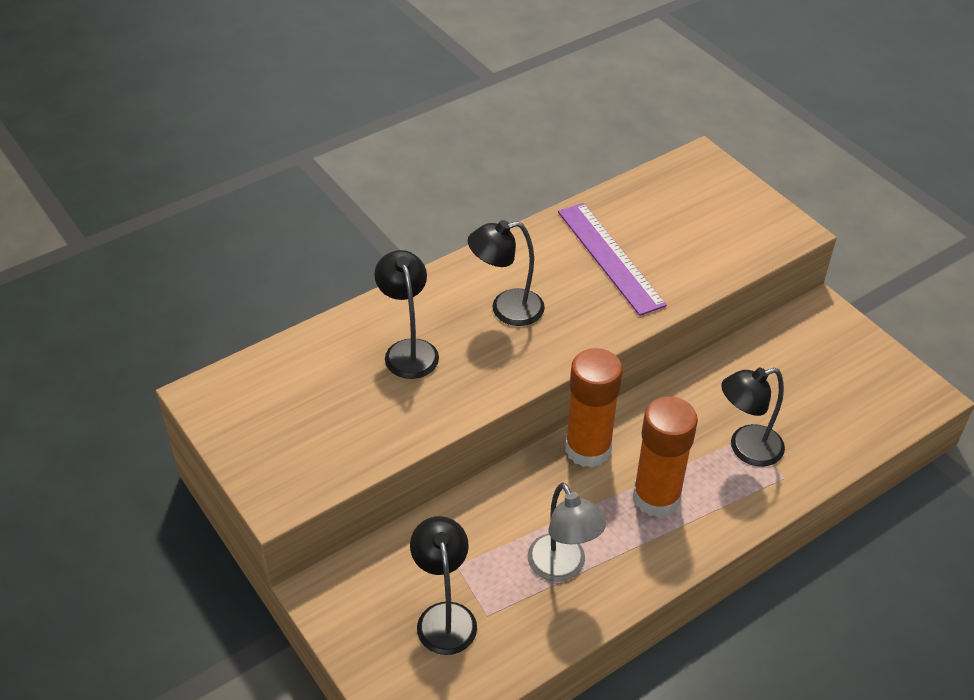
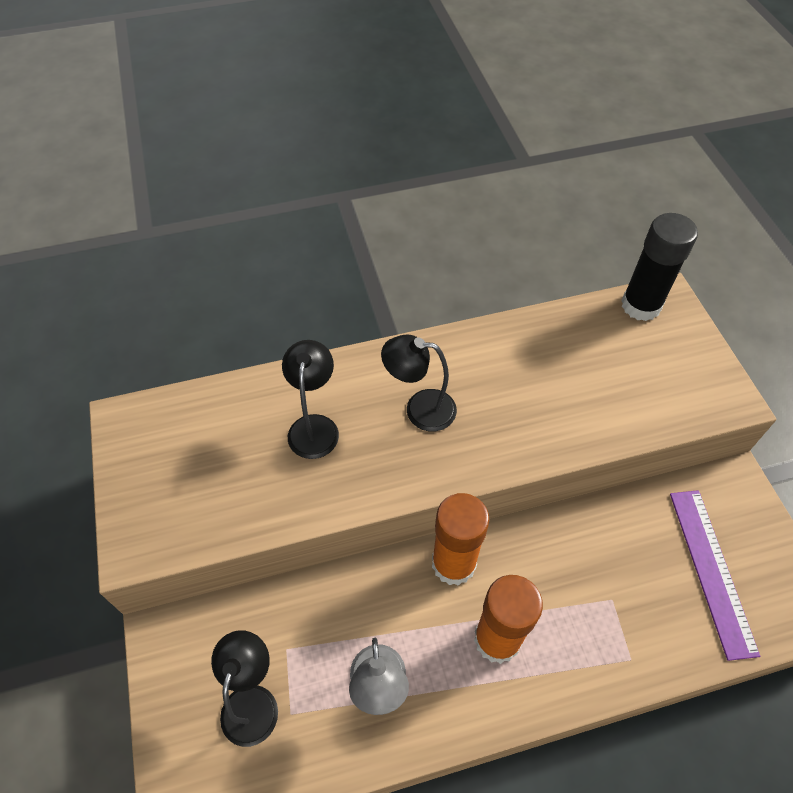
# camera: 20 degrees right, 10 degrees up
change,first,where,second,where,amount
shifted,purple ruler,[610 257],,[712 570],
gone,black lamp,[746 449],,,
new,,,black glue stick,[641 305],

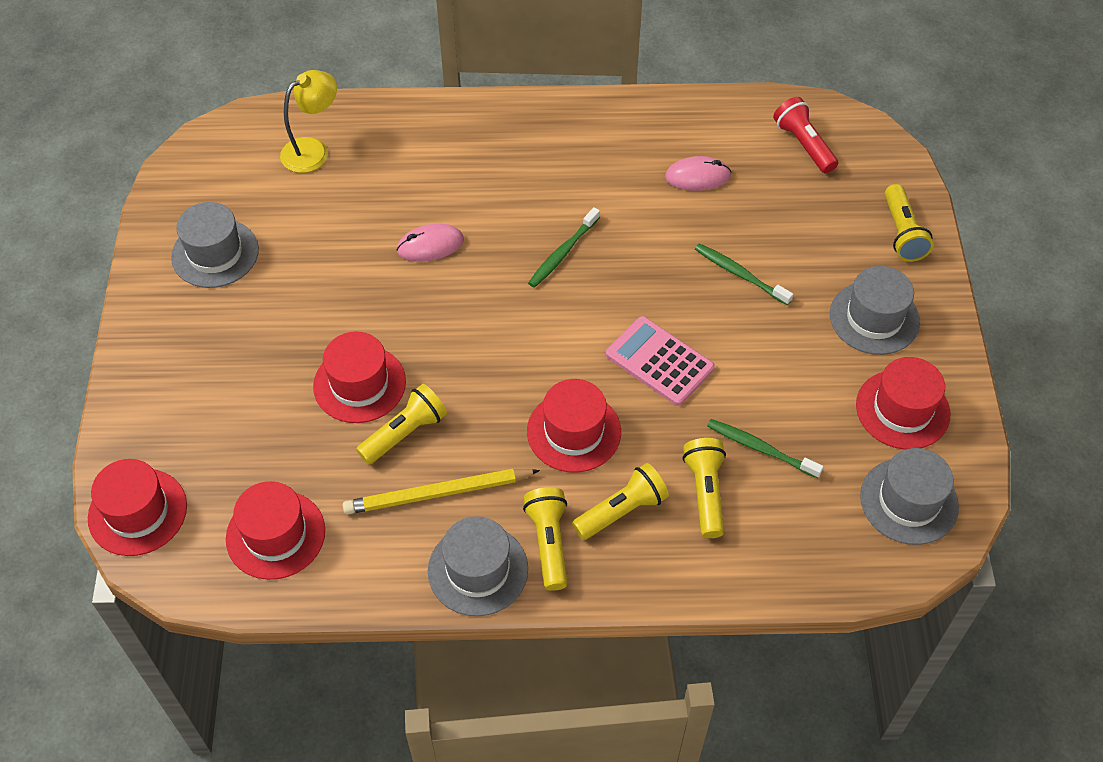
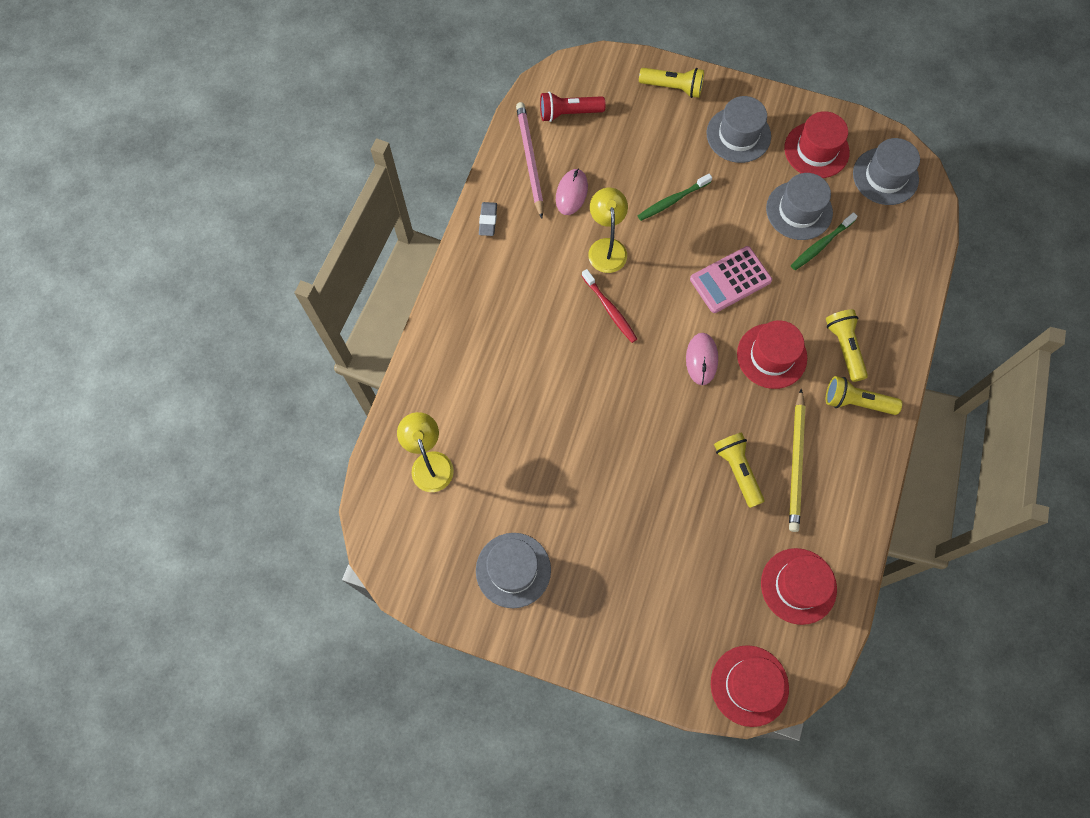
# camera: 70 degrees left, 15 degrees up
change,first,where,second,where,amount
repainted,green toothbrush,[563 253],red toothbrush,[609 309],
shifted,pink mouse,[430 245],,[701 359],
gone,red hat,[359 384],,,
gone,yellow flashlight,[705 493],,,
shifted,grey hat,[478 570],,[799 210],
new,,,pink pencil,[529 160],
new,,,yellow lamp,[606 247],
new,,,grey eraser,[488 220],

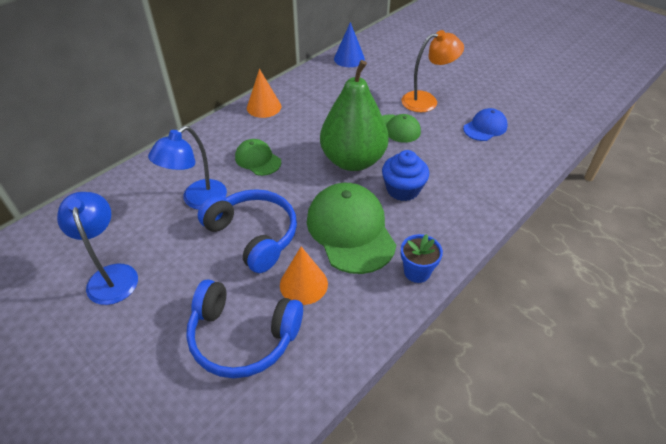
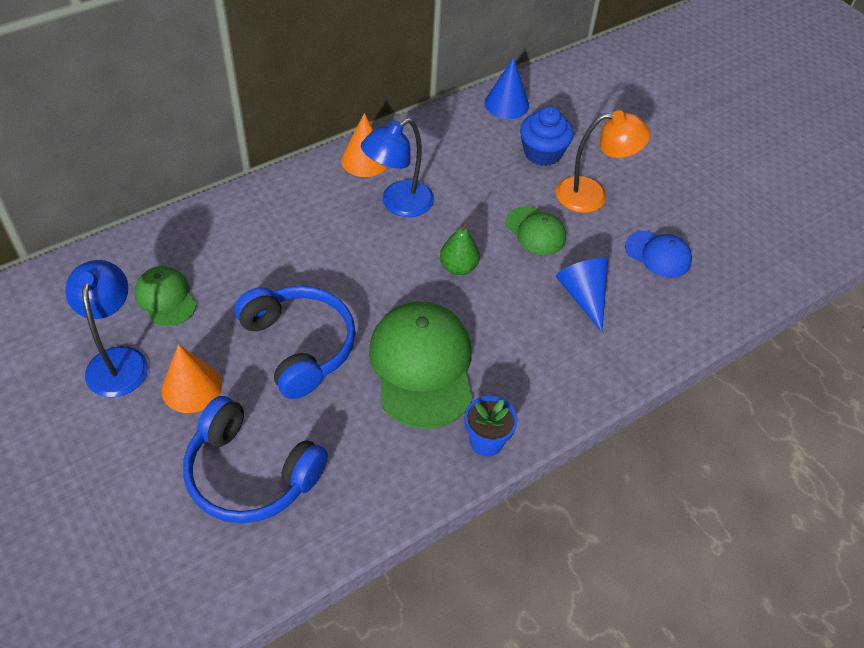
# camera: 10 degrees right, 5 degrees up
change,first,where,second,where,amount
scaled,green pear,[353 161],,[458 267],x0.44
rotated,blue cap,[485 127],,[658 254],60 degrees clockwise
shifted,blue lamp,[197 200],,[398 204],
shifted,green cap,[258 159],,[166 298],
shifted,blue cupcake,[403 189],,[542 153],
shifted,orange cone,[303 284],,[192 387],
new,,,blue cone,[583 296],

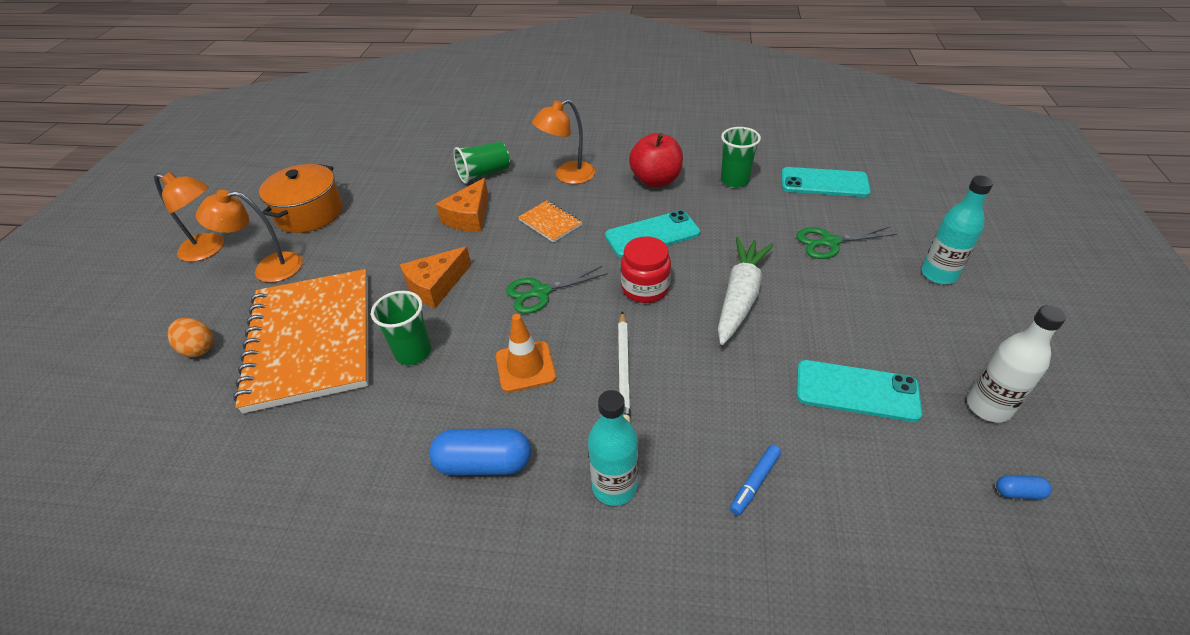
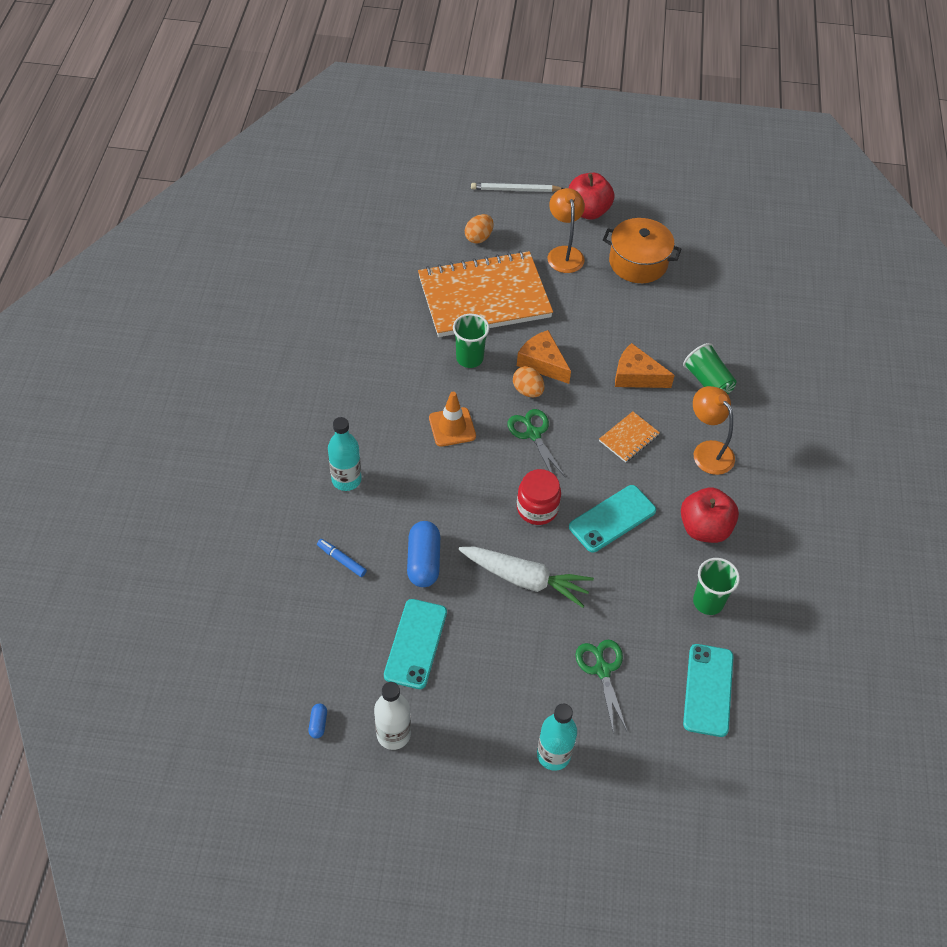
# camera: 85 degrees right, 10 degrees up
change,first,where,second,where,amount
swapped,orange lamp,[209 249],red apple,[587 211],
rotated,turquoise phone,[652 234],,[612 519],75 degrees clockwise
shifted,white pencil,[623 369],,[515 189],
shifted,blue capsule,[484 463],,[424 561],
new,,,orange egg,[527 391],

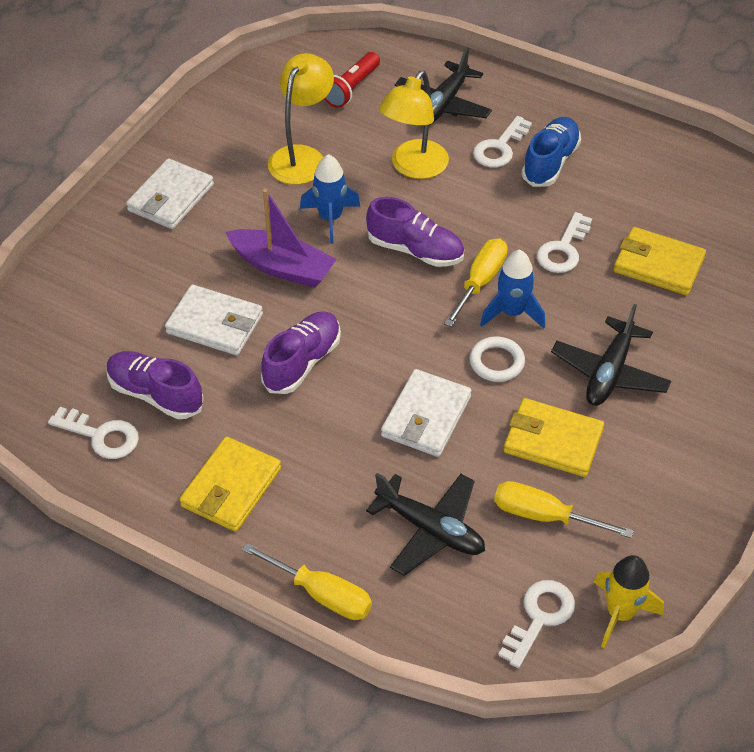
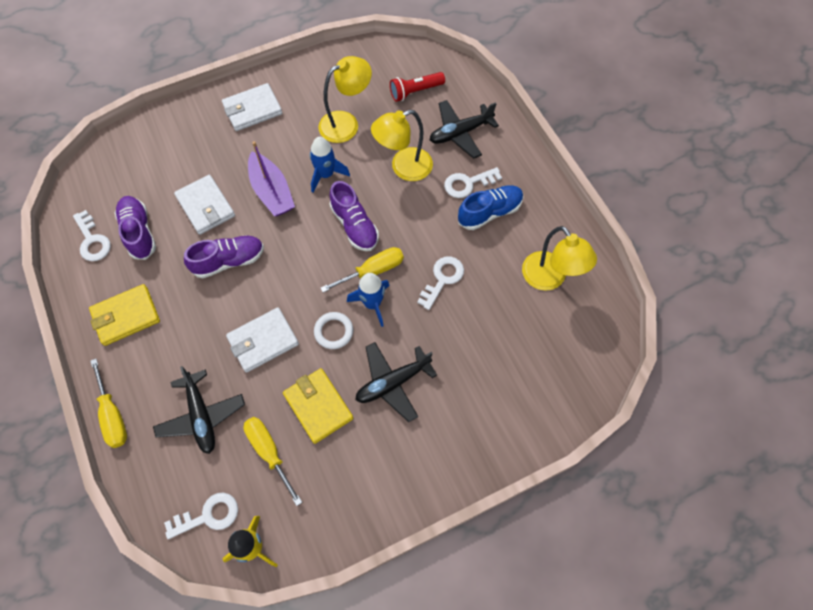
# camera: 35 degrees right, 15 degrees up
change,first,where,second,where,amount
rotated,white key,[563 249],,[442 279],150 degrees clockwise
gone,yellow wallet,[658 265],,,
new,,,yellow lamp,[549 279],

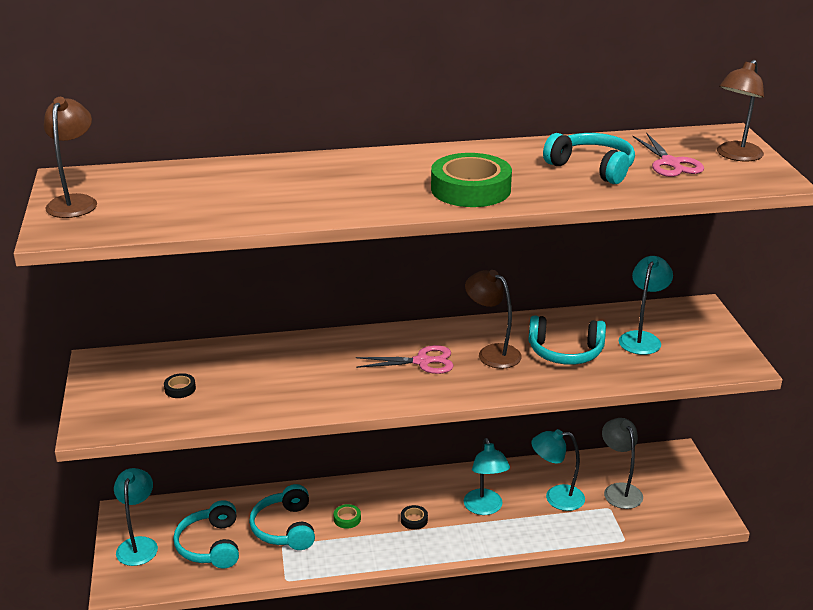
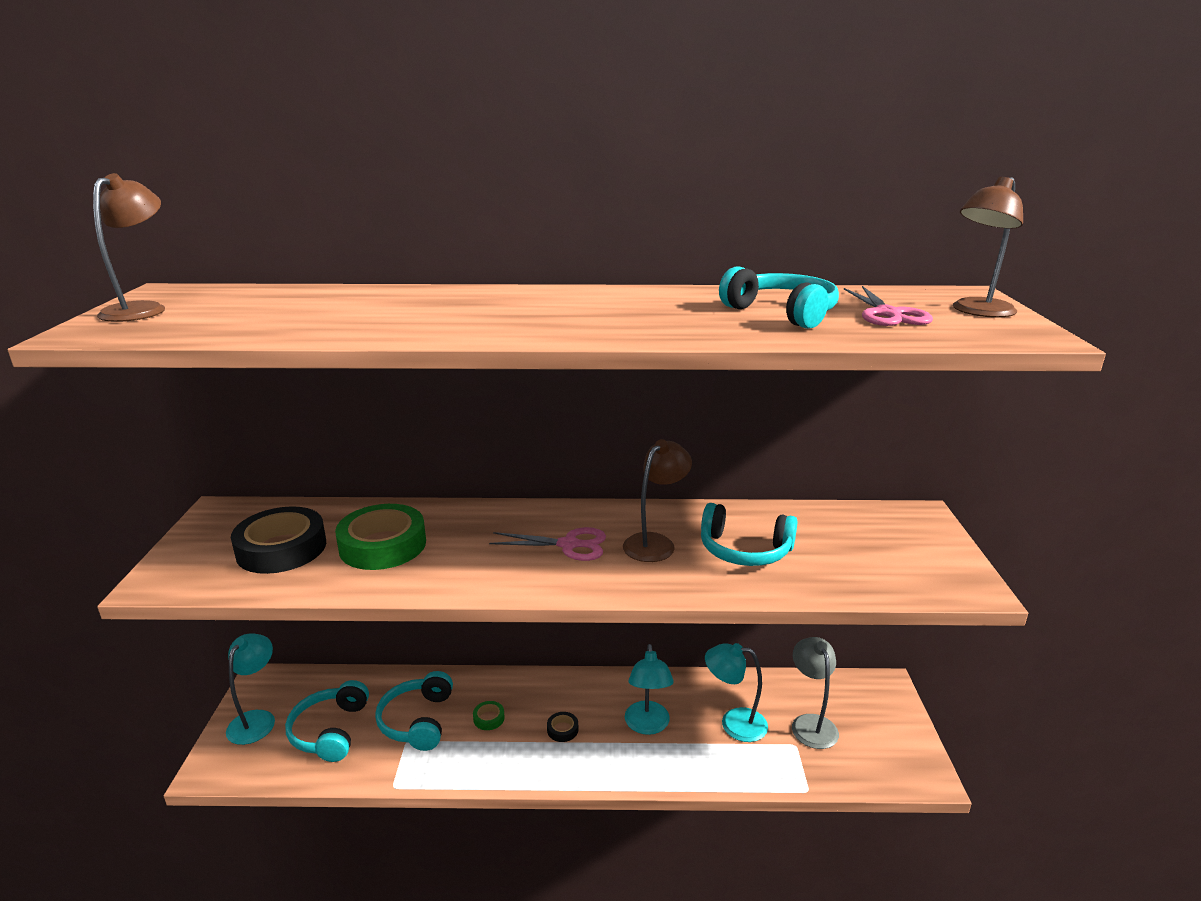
# camera: 10 degrees right, 5 degrees down
change,first,where,second,where,amount
shifted,green tape,[470 189],,[383 545],
gone,turquoise lamp,[642 338],,,
rotated,brown lamp,[492 353],,[655 543],75 degrees clockwise
scaled,black tape,[180 389],,[281 548],x2.40

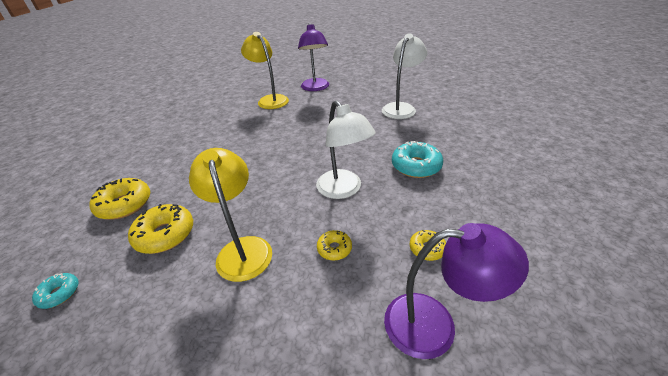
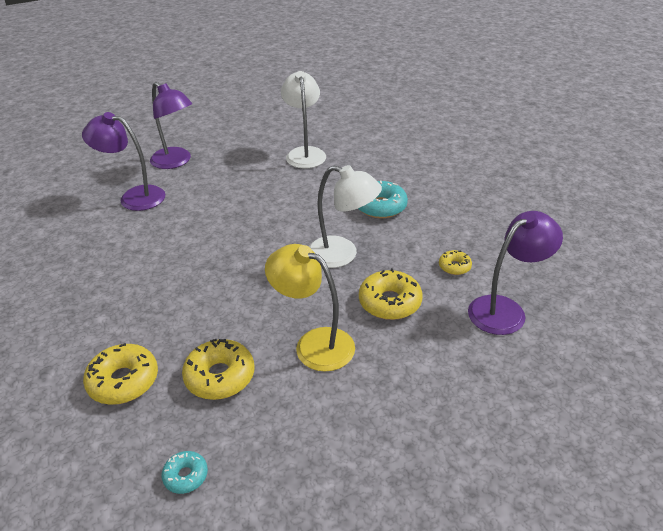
# camera: 40 degrees left, 0 degrees up
change,first,where,second,where,amount
repainted,yellow lamp,[270 100],purple lamp,[134 197],
scaled,yellow donut,[334 249],,[390 302],x1.82

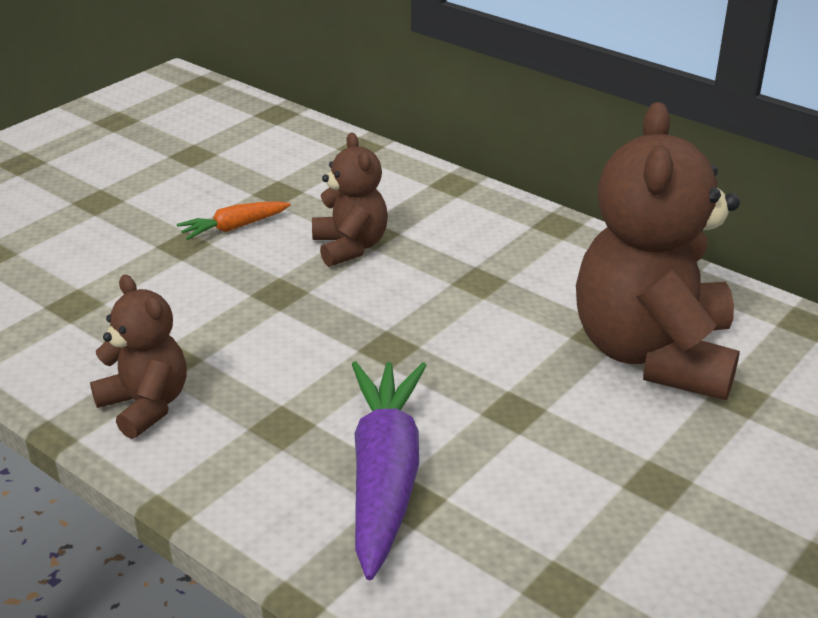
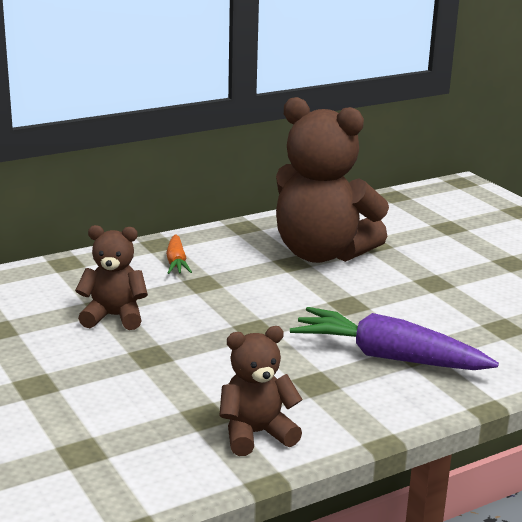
# camera: 70 degrees left, 10 degrees down
change,first,where,second,where,amount
shifted,orange carrot,[234 228],,[176 262],

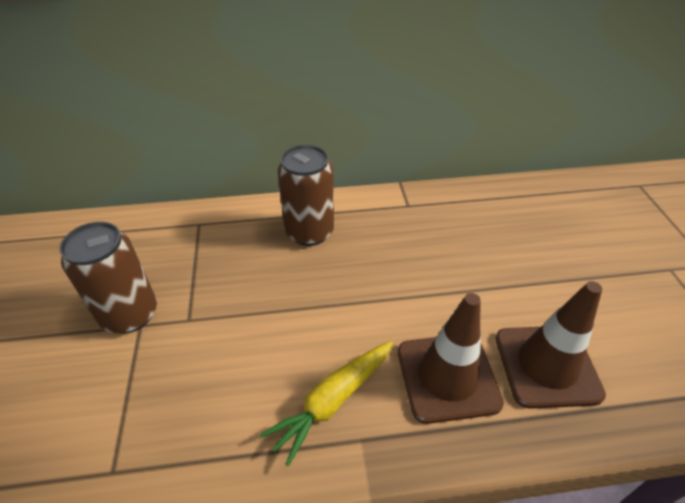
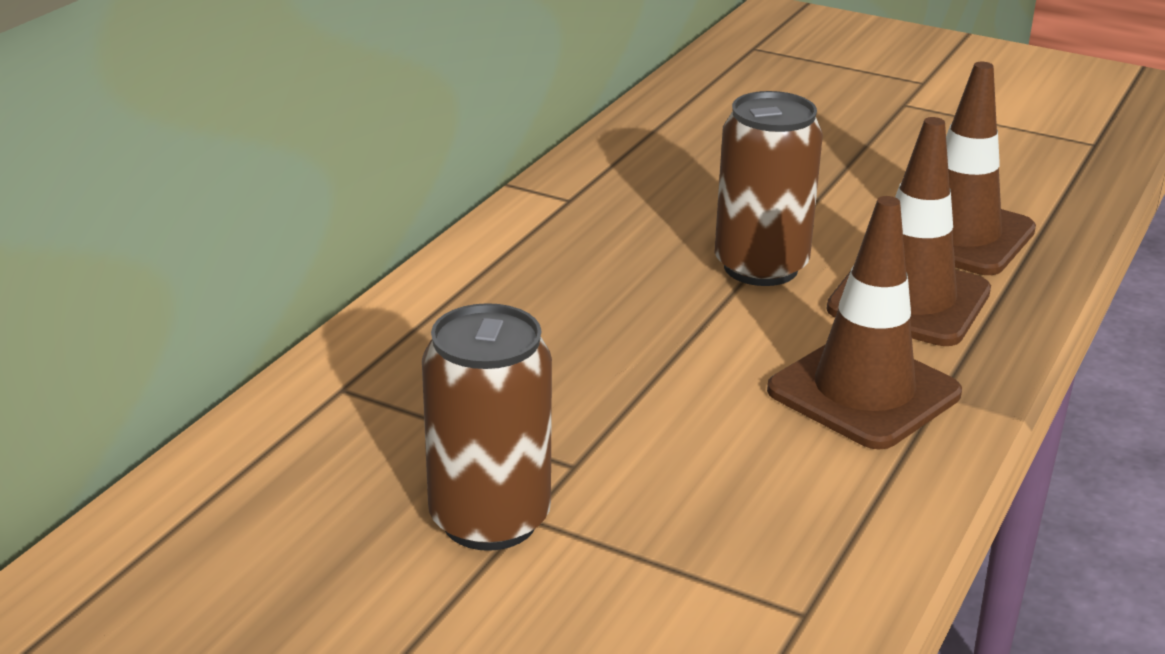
# camera: 55 degrees left, 15 degrees down
change,first,where,second,where,amount
shifted,brown can,[309 232],,[760 267],
swapped,yellow carrot,[332 401],brown traffic cone,[863 392],

